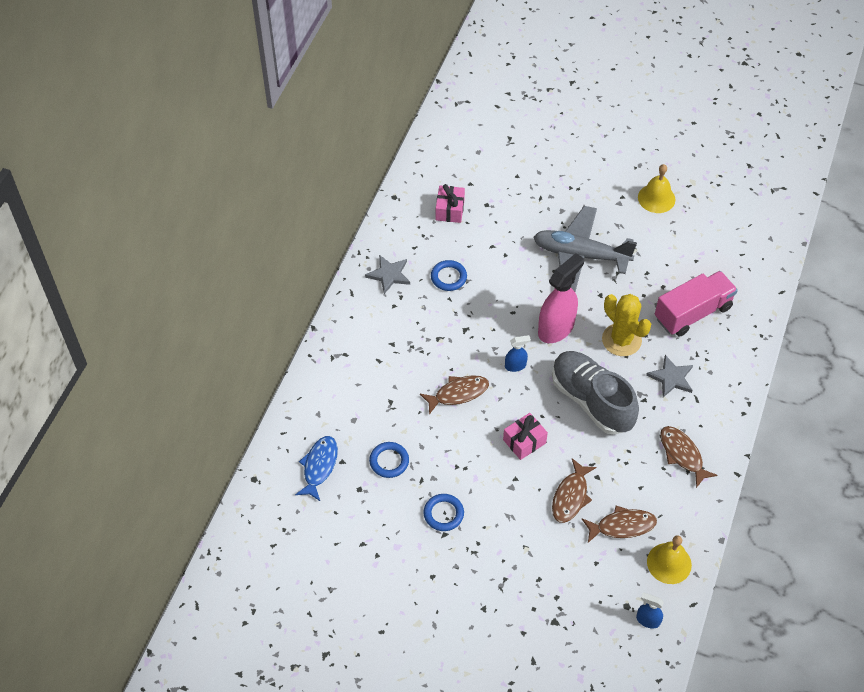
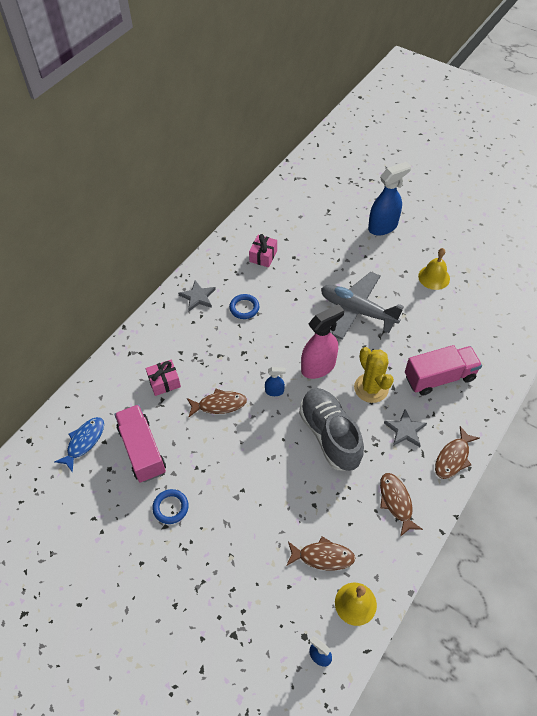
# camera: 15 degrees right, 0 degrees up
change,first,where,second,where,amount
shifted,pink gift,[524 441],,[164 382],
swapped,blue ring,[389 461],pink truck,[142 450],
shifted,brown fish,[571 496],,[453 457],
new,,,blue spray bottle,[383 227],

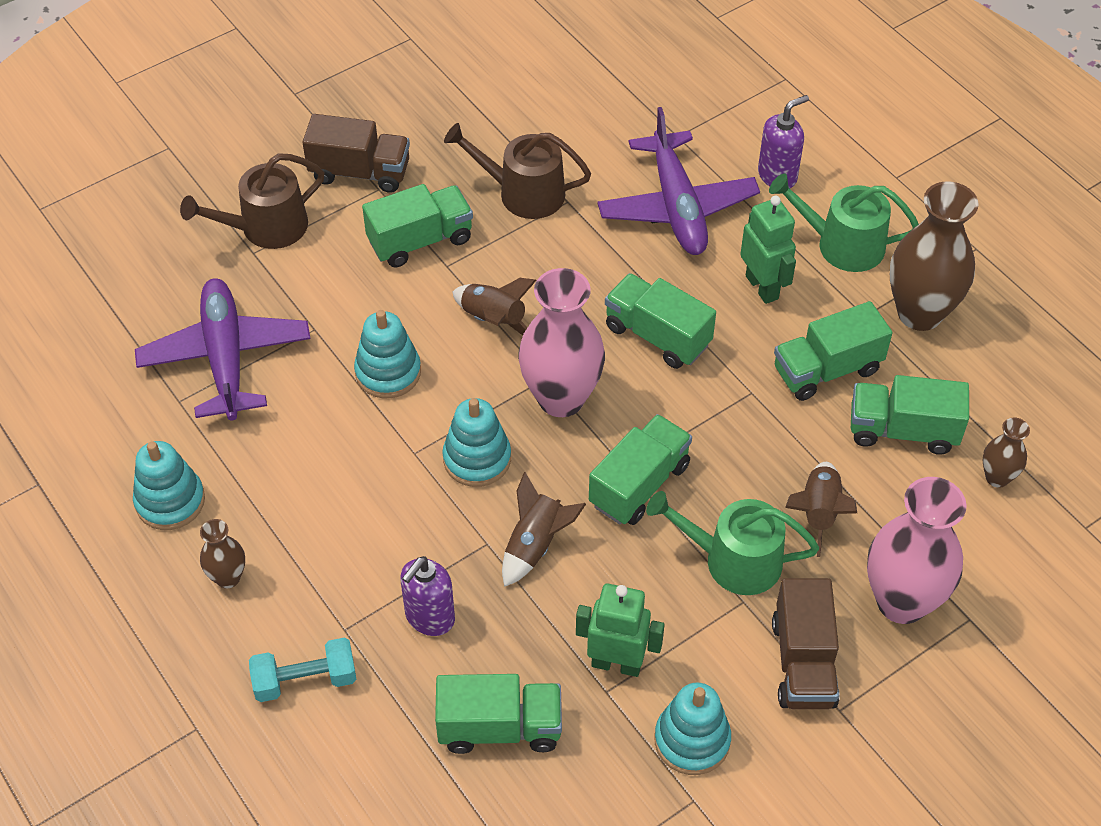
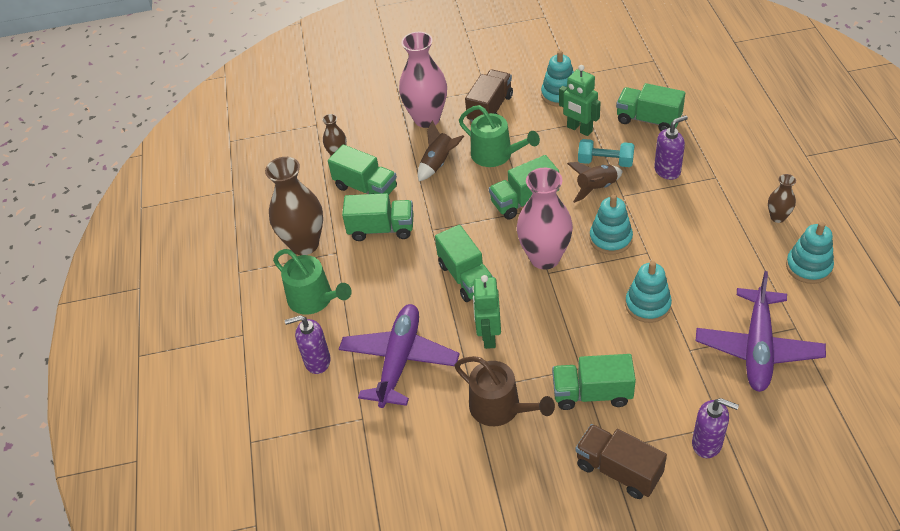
# camera: 150 degrees left, 5 degrees down
change,first,where,second,where,amount
swapped,brown watering can,[266 228],purple soap dispenser,[707 443],
shifted,green robot,[762 287],,[489 336],
gone,brown rocket,[493 320],,,
shifted,turquoise dumbbell,[305 680],,[605 162],

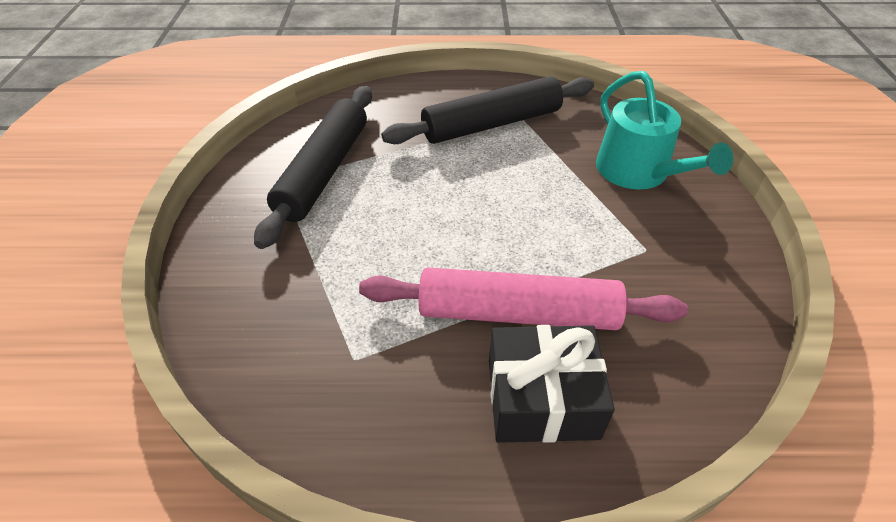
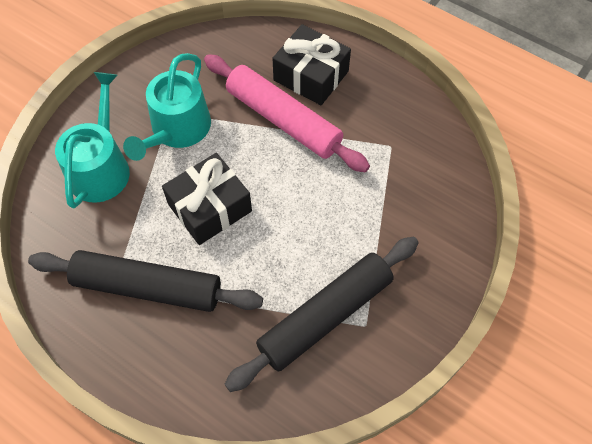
# camera: 145 degrees left, 15 degrees up
change,first,where,second,where,amount
new,,,turquoise watering can,[177 130],
new,,,black gift,[210 208],

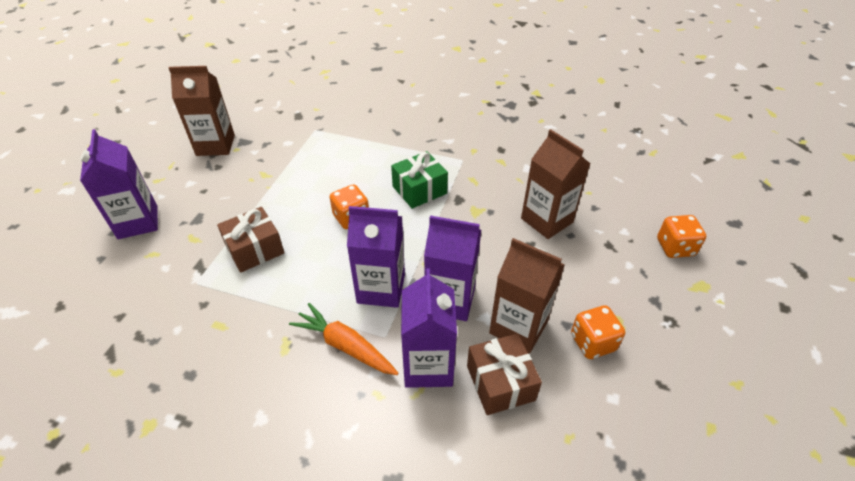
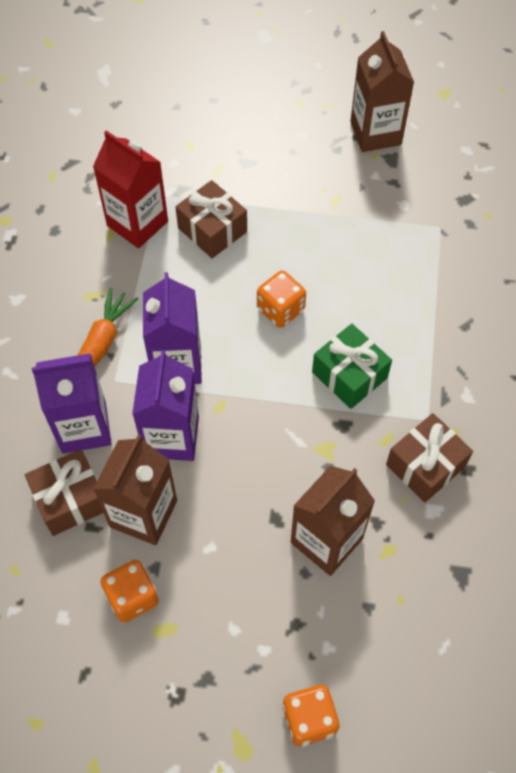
# camera: 80 degrees right, 15 degrees up
change,first,where,second,where,amount
gone,purple carton,[138 222],,,
new,,,red carton,[137 223],
new,,,brown gift,[425 465],

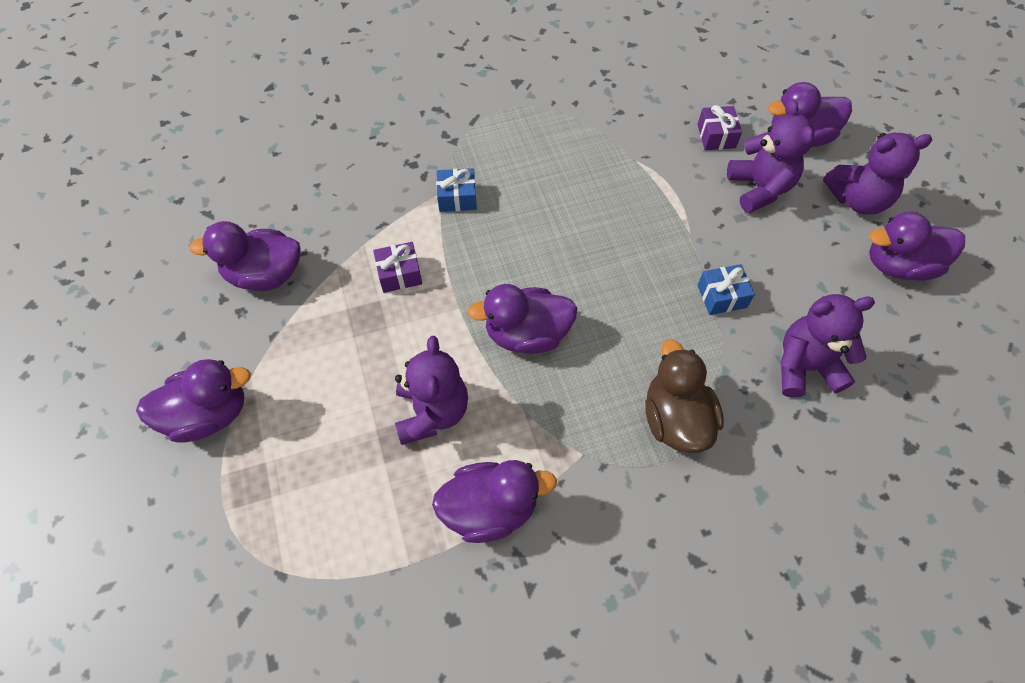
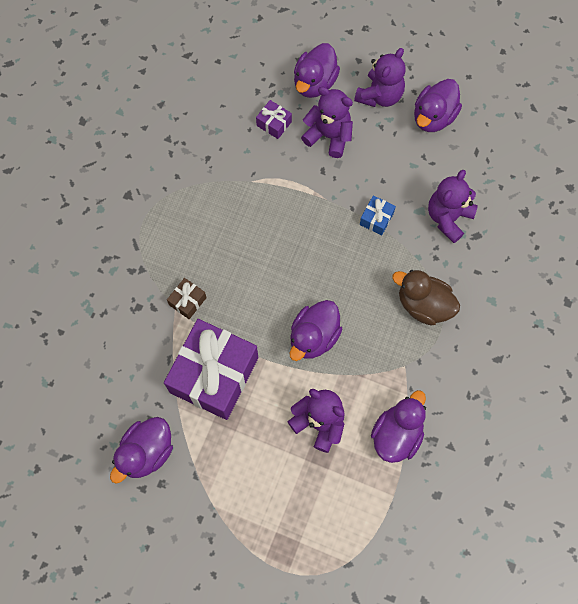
# camera: 50 degrees left, 10 degrees up
change,first,where,second,where,amount
repainted,blue gift,[457 197],brown gift,[187 301],
scaled,purple gift,[399 274],,[214 375],x2.43
gone,purple duck,[209 414],,,

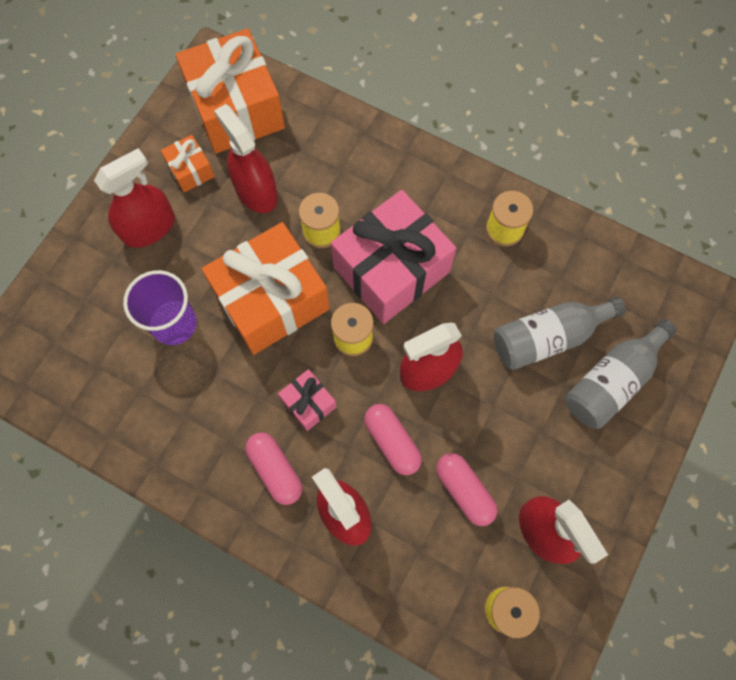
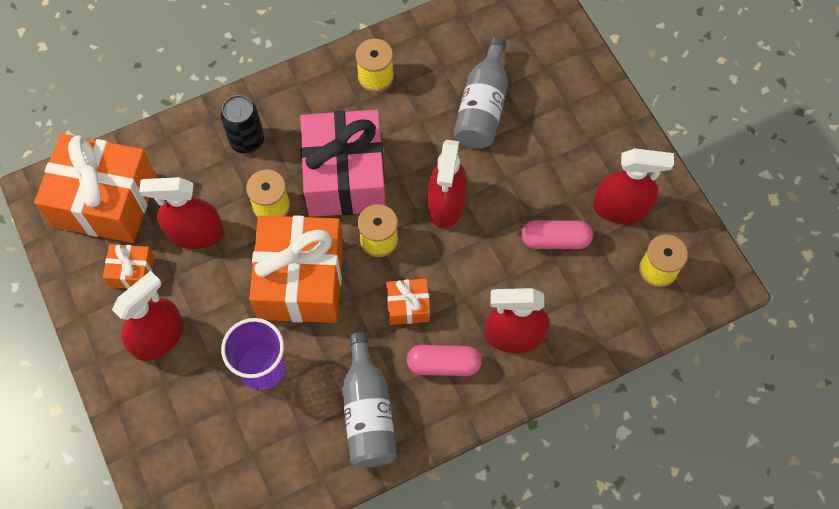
# camera: 55 degrees left, 5 degrees down
change,first,where,second,where,amount
rotated,red spray bottle,[149 228],,[158 337],45 degrees clockwise
shifted,grey bottle,[611 381],,[368 412],
repainted,pink gift,[308 403],orange gift,[408 306],
gone,pink capsule,[392 441],,,
new,,,black can,[247 141],

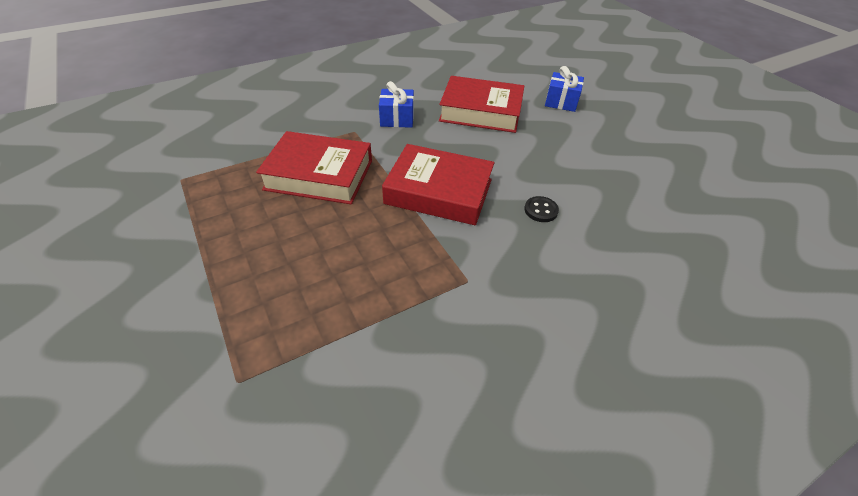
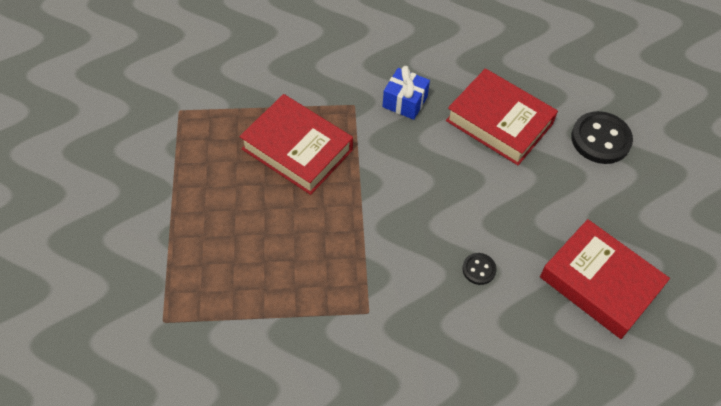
# camera: 25 degrees right, 10 degrees up
change,first,where,second,where,amount
swapped,blue gift,[561 102],black button,[600 139],
shifted,red book,[438 191],,[600 283],

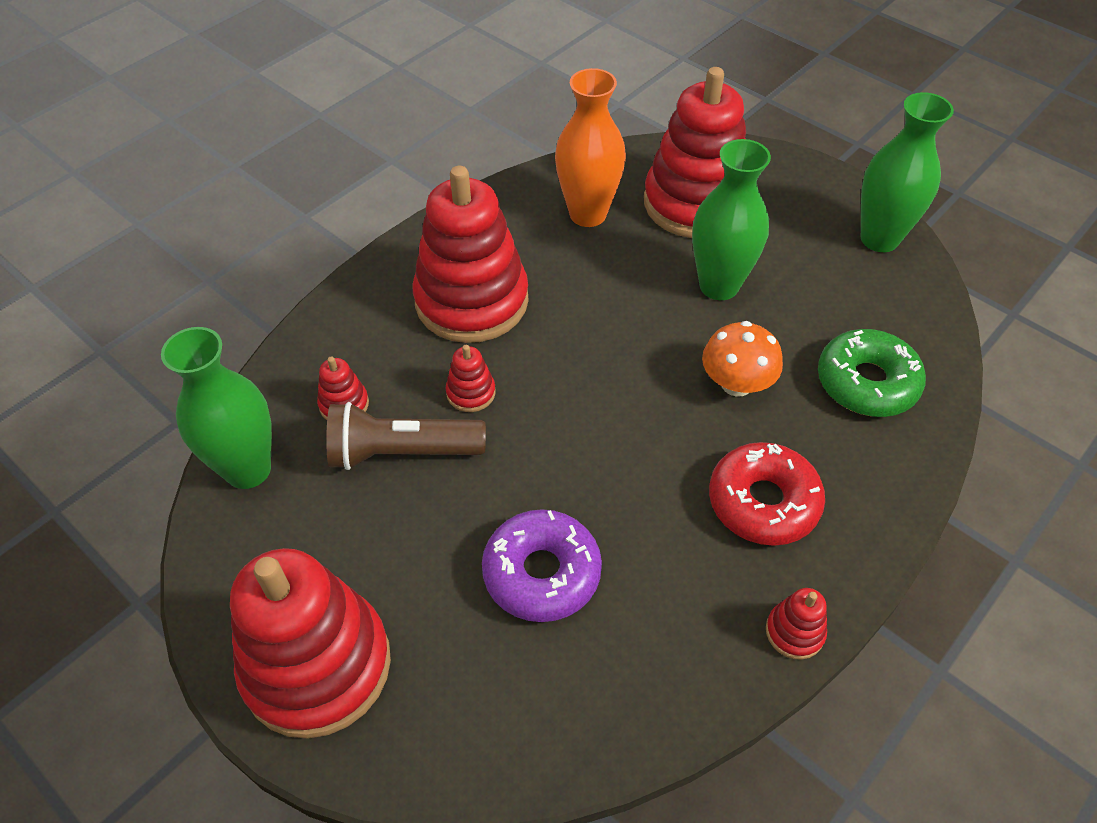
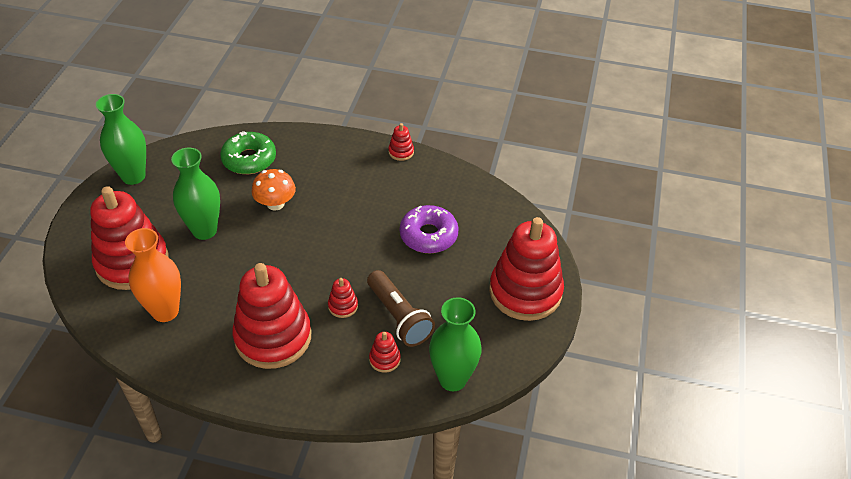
# camera: 120 degrees left, 5 degrees down
change,first,where,second,where,amount
gone,red donut,[763 502],,,

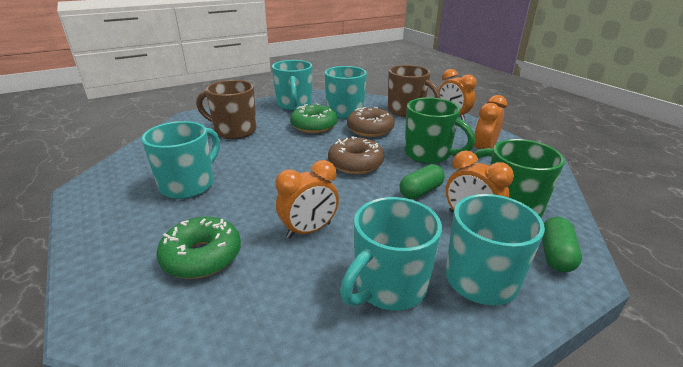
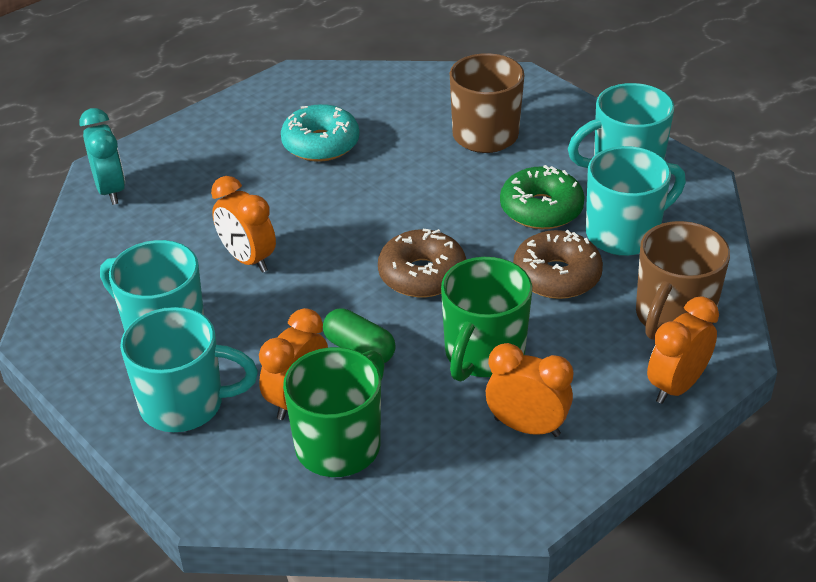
# camera: 80 degrees right, 10 degrees up
change,first,where,second,where,amount
swapped,turquoise mug,[189 185],turquoise donut,[321 144],
gone,green donut,[202 256],,,
gone,green capsule,[555 254],,,
new,,,turquoise clock,[111 190],

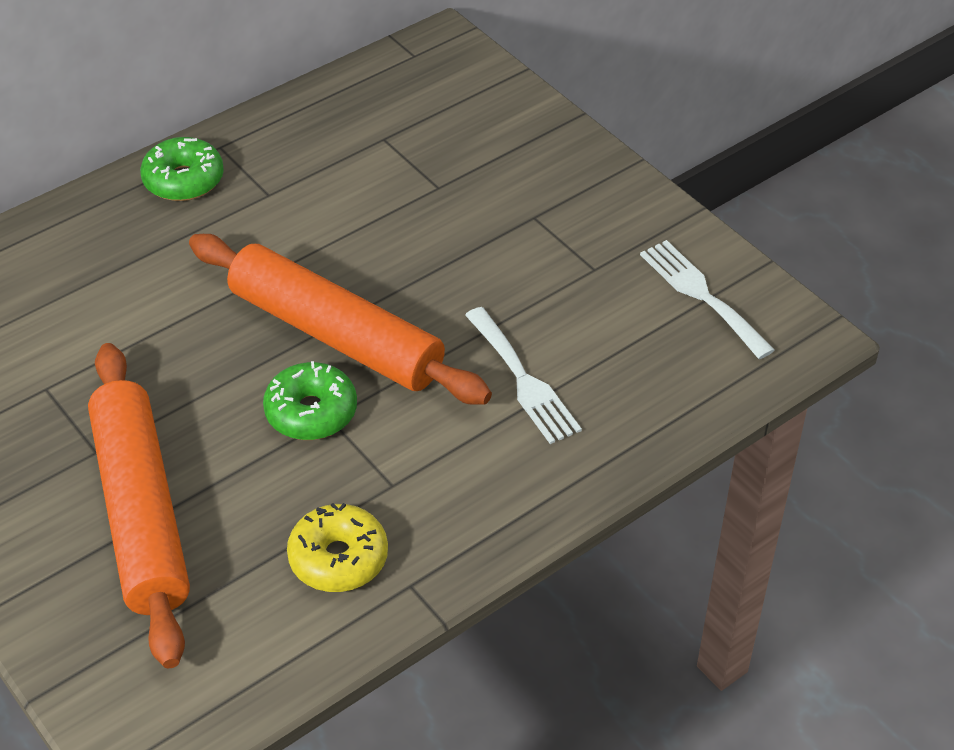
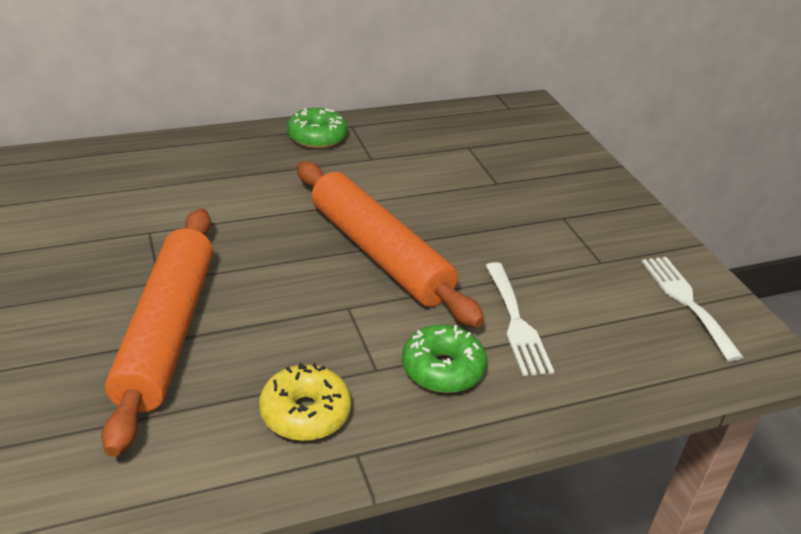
# camera: 15 degrees right, 10 degrees down
change,first,where,second,where,amount
shifted,green donut,[311 412],,[442 369],

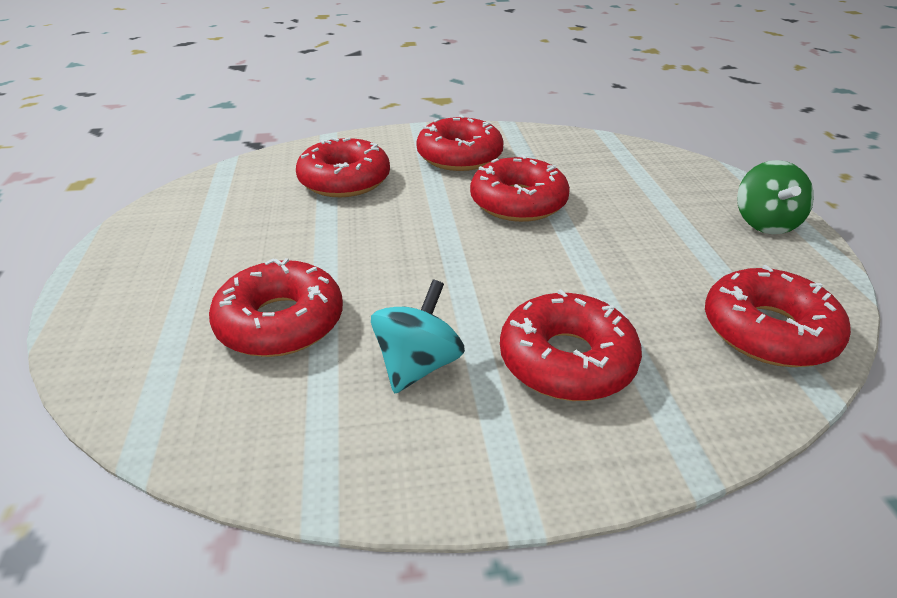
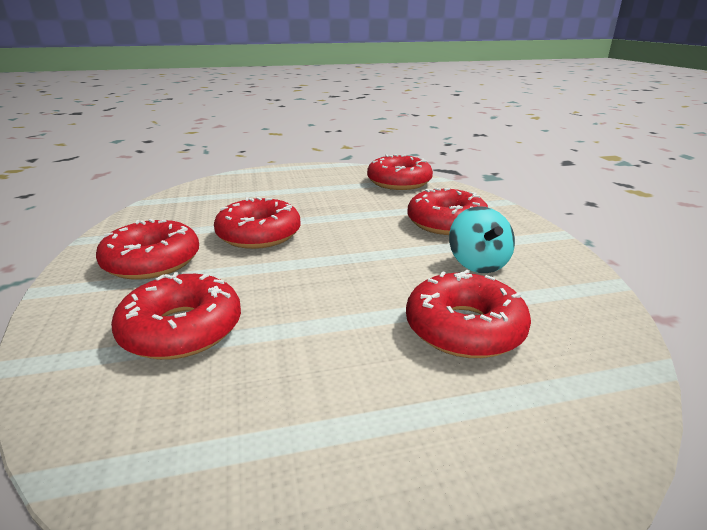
# camera: 95 degrees left, 10 degrees down
change,first,where,second,where,amount
gone,green spinning top,[765 223],,,
rotated,turquoise spinning top,[418 365],,[478 264],120 degrees counterclockwise

